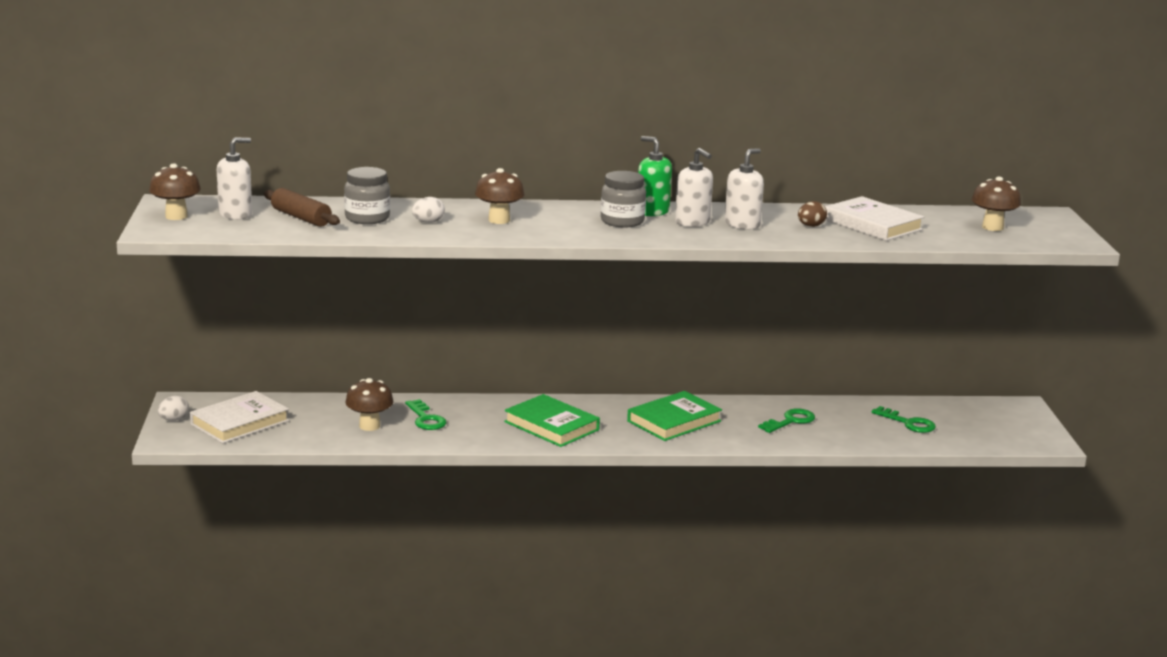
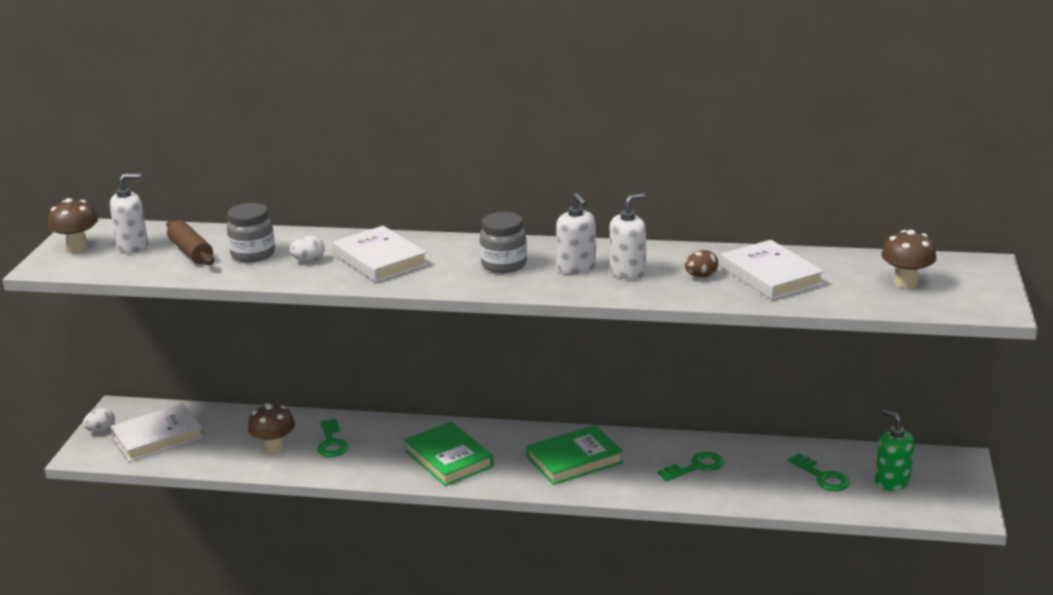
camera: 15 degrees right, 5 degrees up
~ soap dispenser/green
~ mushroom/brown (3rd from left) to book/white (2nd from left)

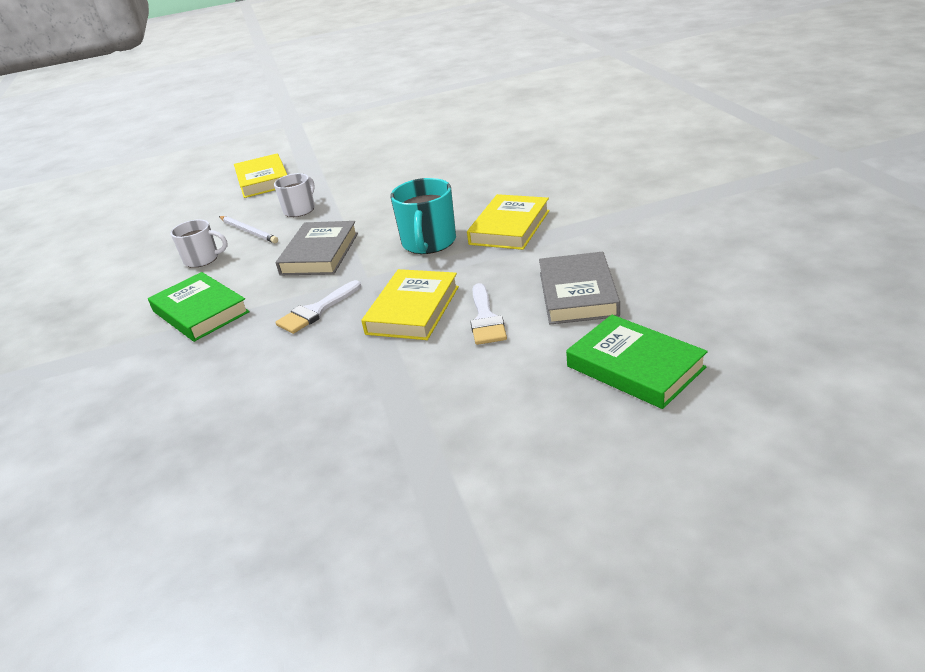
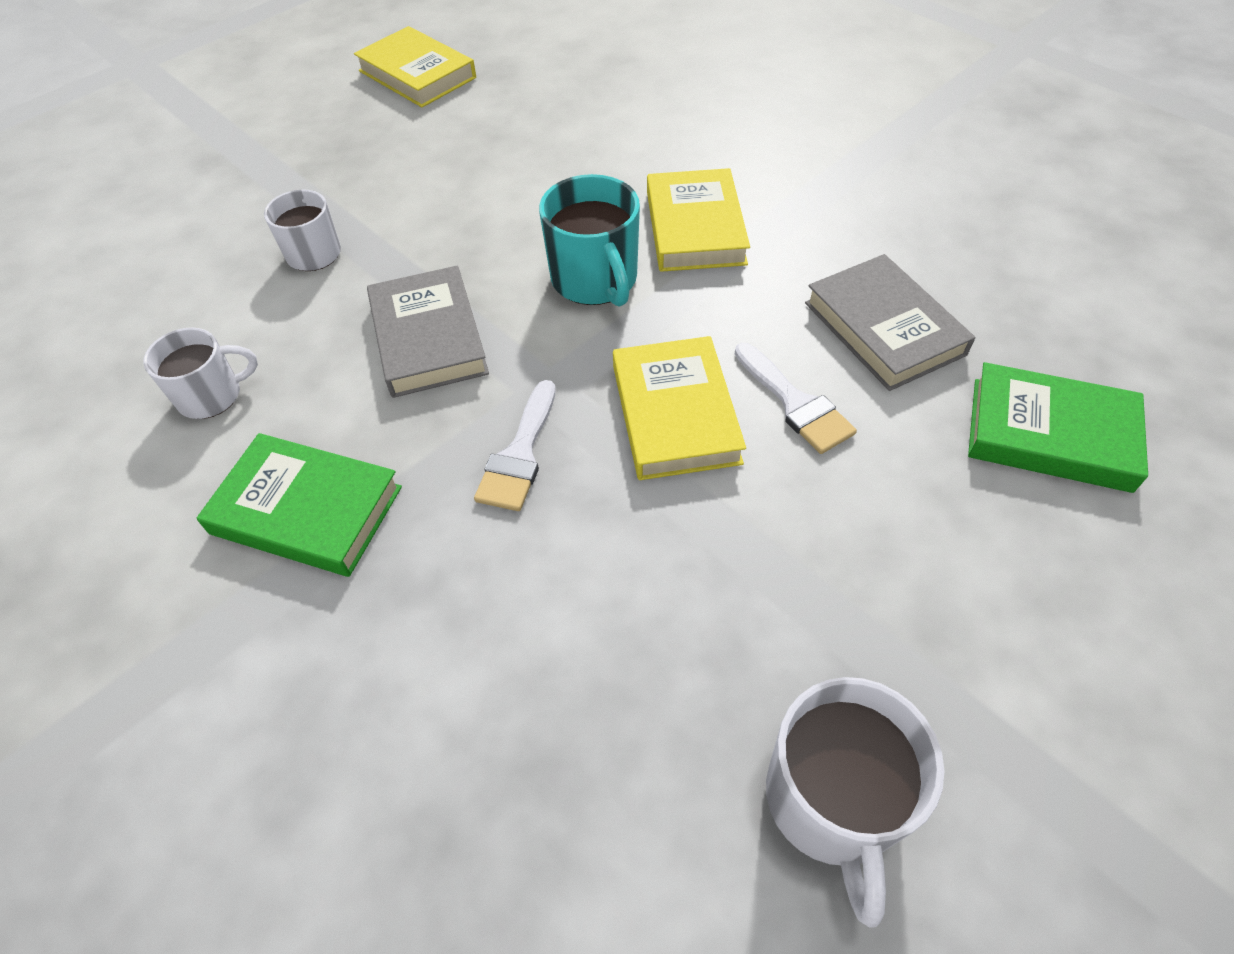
camera: 30 degrees left, 20 degrees up
~ book/yellow (1st from left)
- pencil/white
+ mug/white (3rd from left)

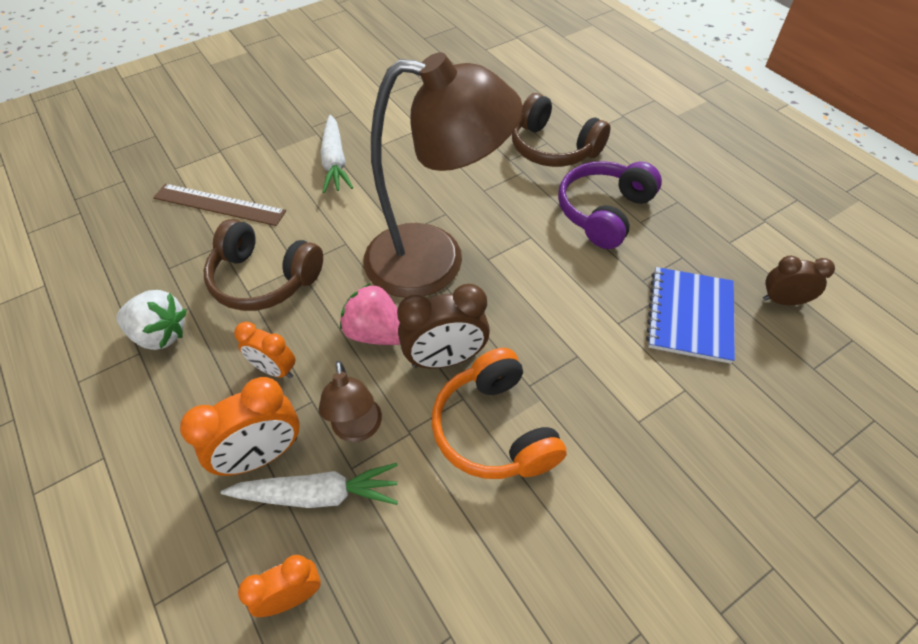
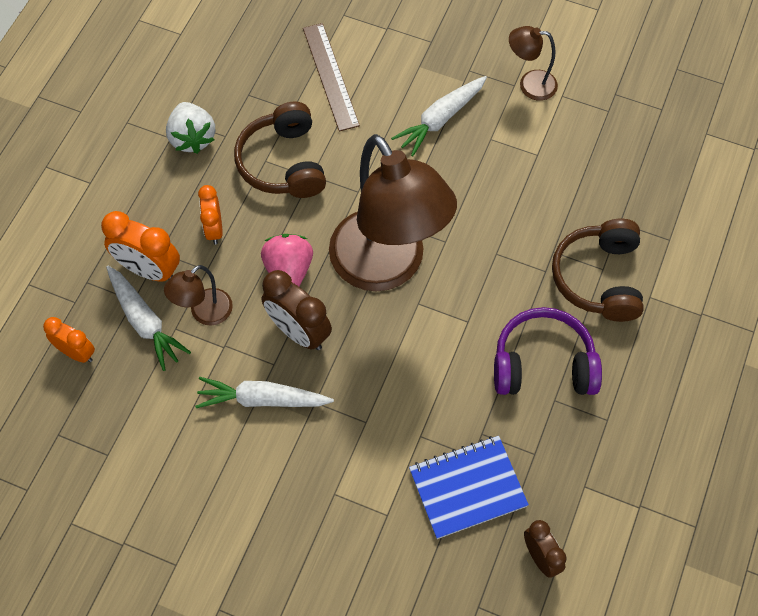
camera: 55 degrees right, 10 degrees up
~ headphones/orange to carrot/white (2nd from left)
+ lamp/brown (3rd from left)

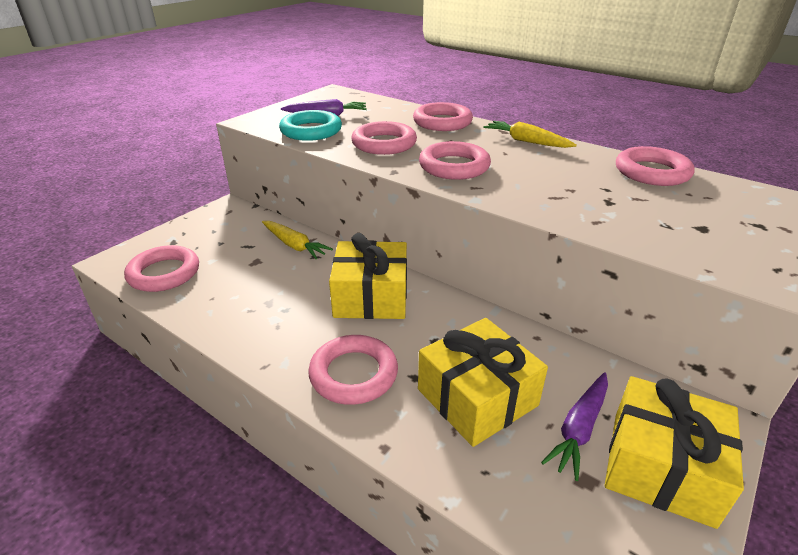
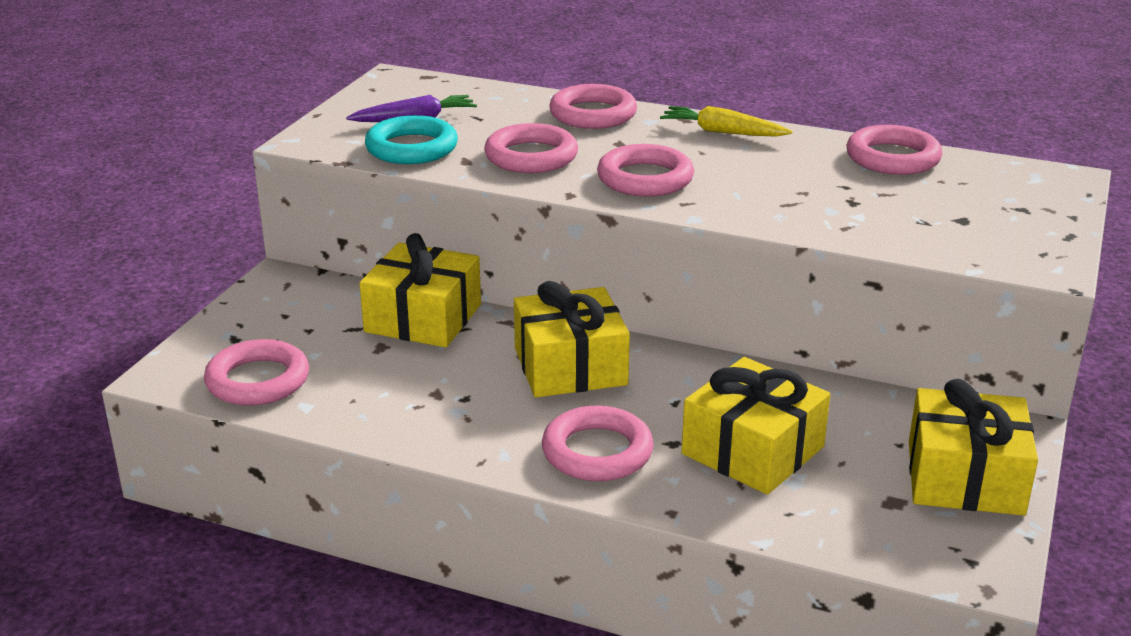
camera: 15 degrees left, 5 degrees down
~ carrot/yellow (1st from left) to gift/yellow (1st from left)
- carrot/purple (2nd from left)

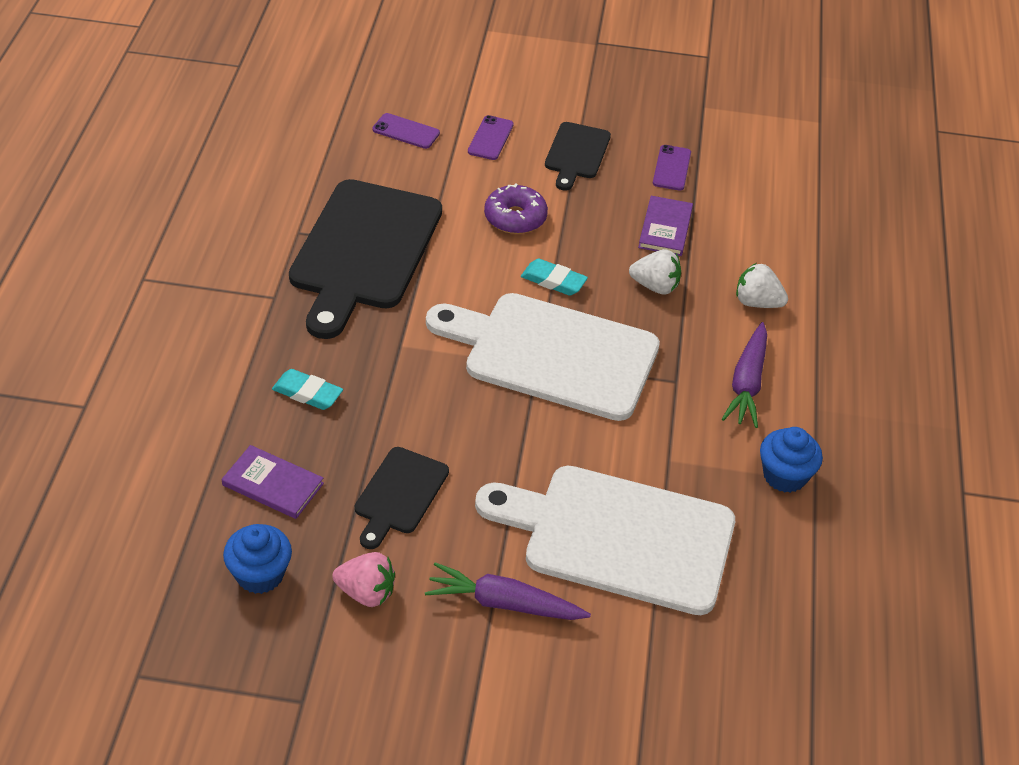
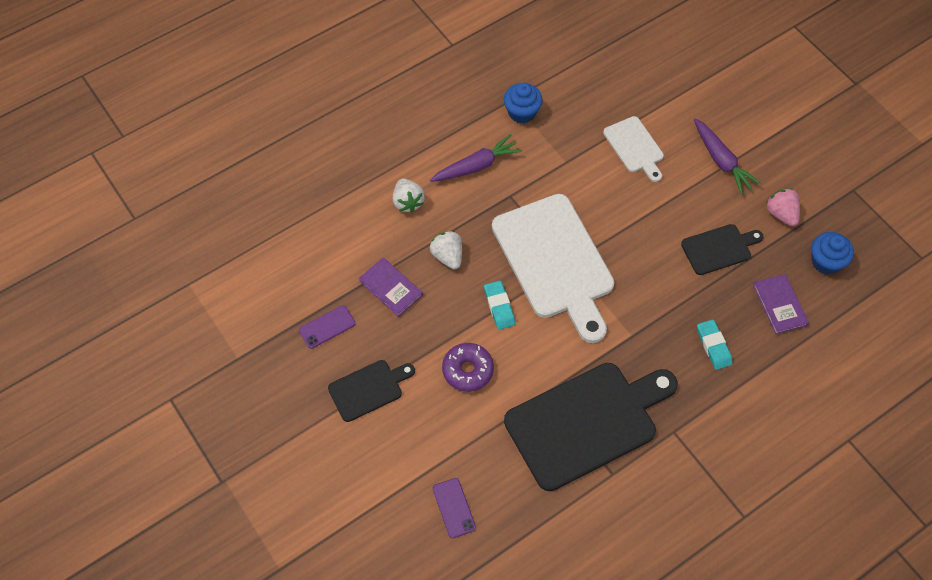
camera: 130 degrees left, 15 degrees up
- phone/purple (2nd from left)
~ book/purple (2nd from left in the first image) 75 degrees clockwise
~ cutting board/white (2nd from left) x0.50

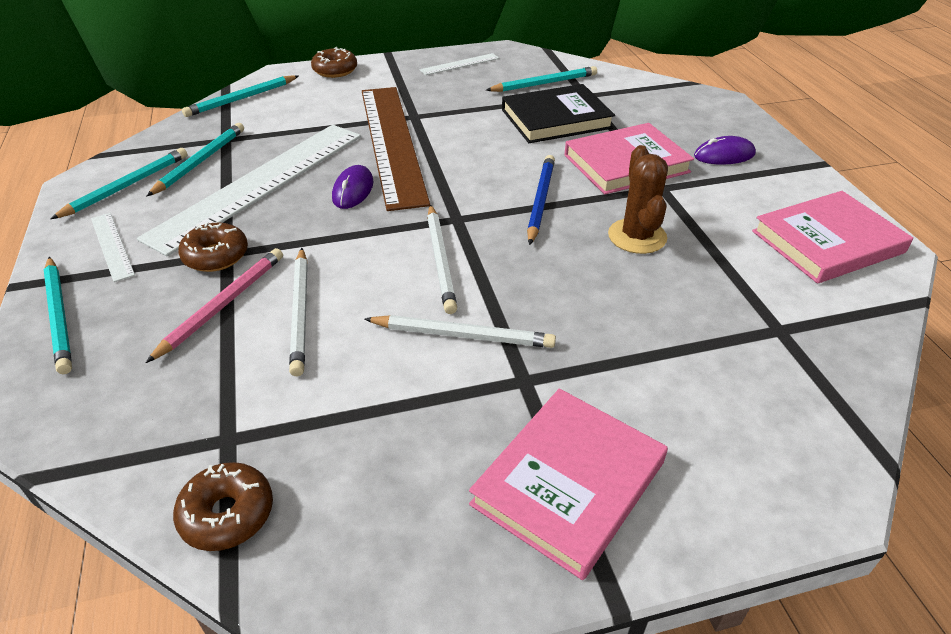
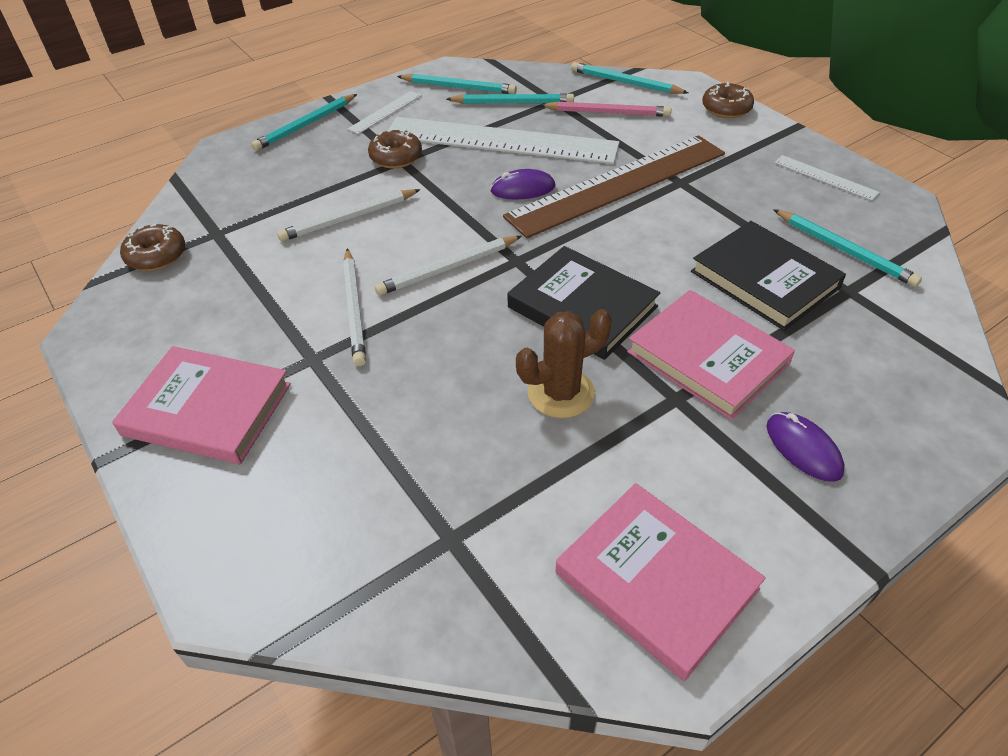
camera: 70 degrees right, 5 degrees up
~ pencil/blue to book/black (1st from left)
~ pencil/pink

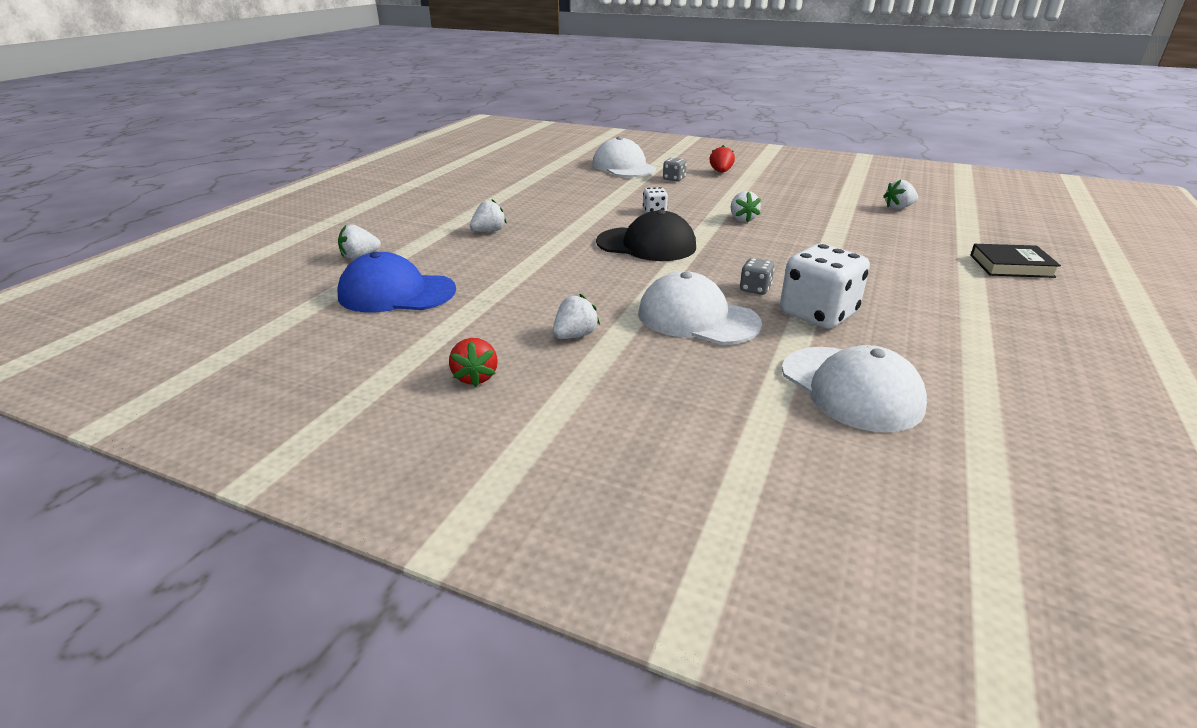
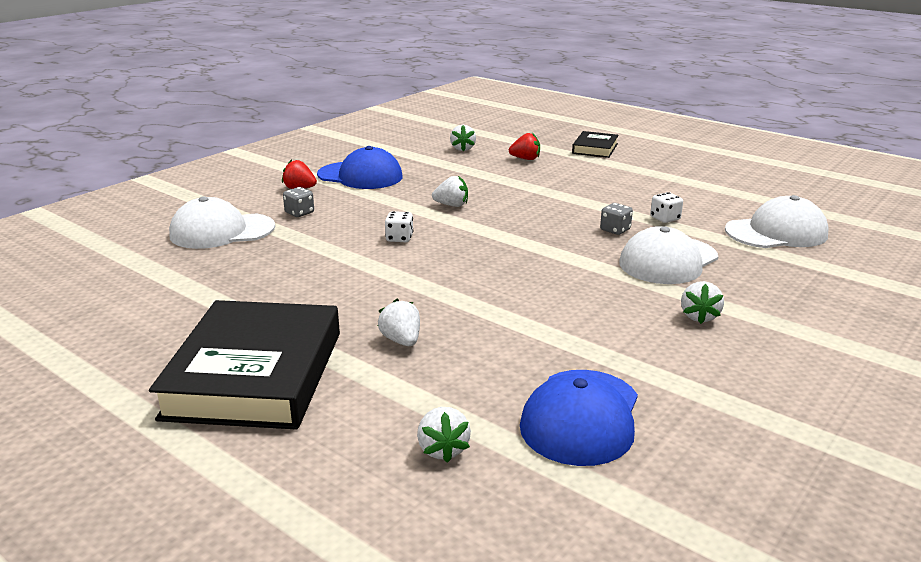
camera: 75 degrees left, 5 degrees down
- cap/black
~ dice/white (2nd from left) x0.48
~ strawberry/white (3rd from left in the first image) 135 degrees counterclockwise
~ strawberry/red (1st from left in the first image) to strawberry/red (2nd from left)
+ cap/blue (1st from left)
+ book/black (1st from left)

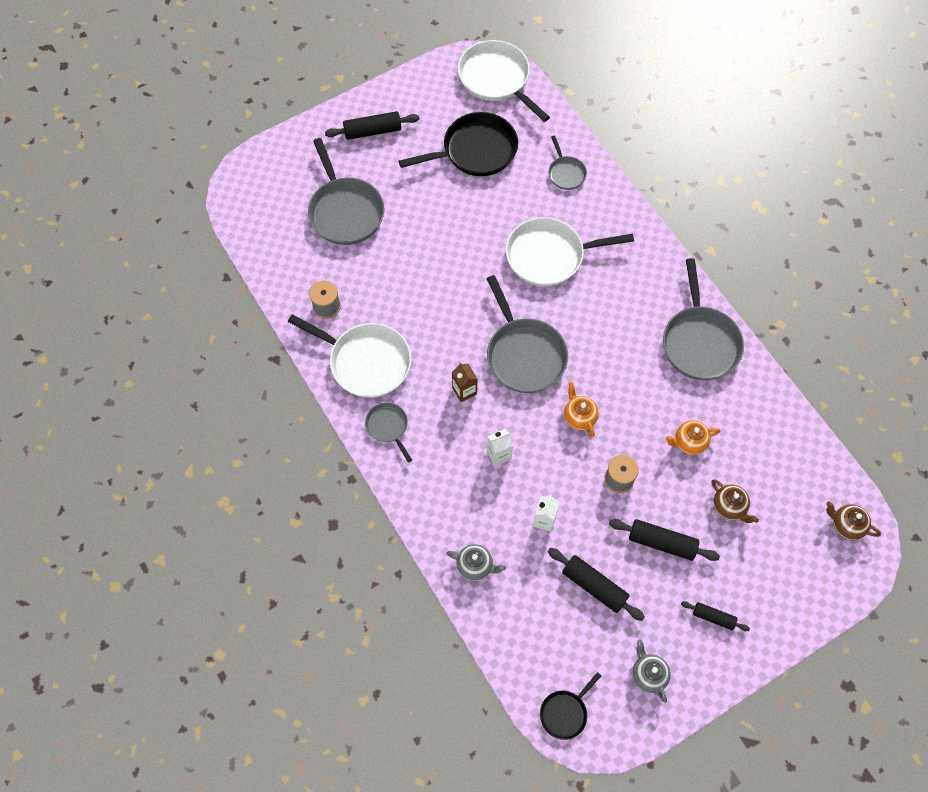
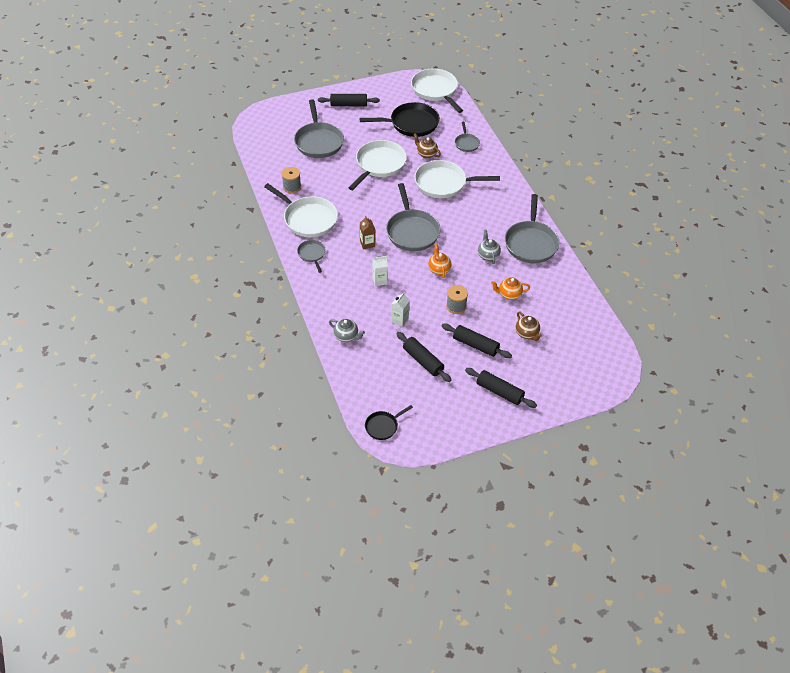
camera: 10 degrees right, 15 degrees down
~ teapot/brown (2nd from left in the first image) to teapot/brown (1st from left)
~ rolling pin/black (4th from left) x1.64
~ teapot/grey (2nd from left)
+ pan/white (2nd from left)

